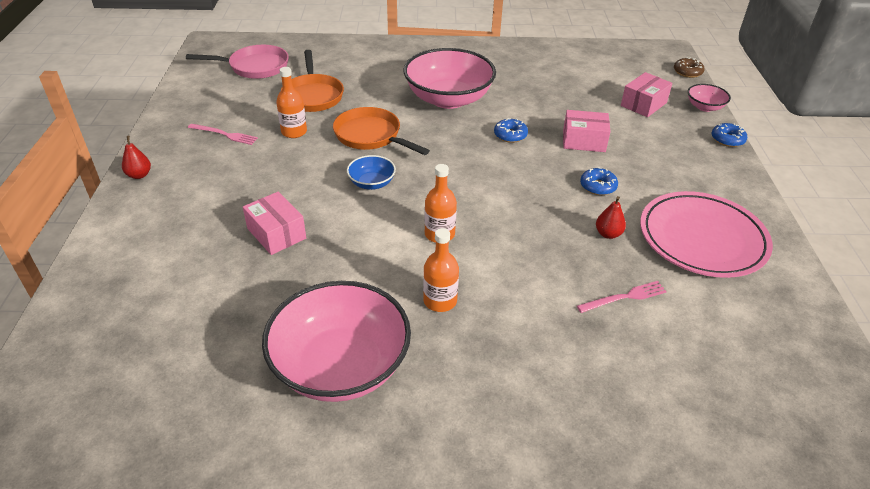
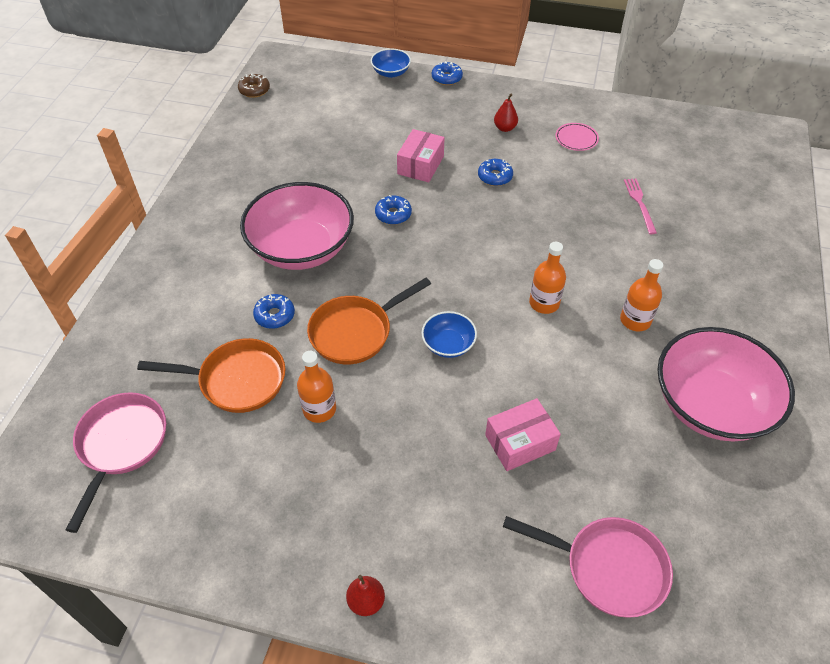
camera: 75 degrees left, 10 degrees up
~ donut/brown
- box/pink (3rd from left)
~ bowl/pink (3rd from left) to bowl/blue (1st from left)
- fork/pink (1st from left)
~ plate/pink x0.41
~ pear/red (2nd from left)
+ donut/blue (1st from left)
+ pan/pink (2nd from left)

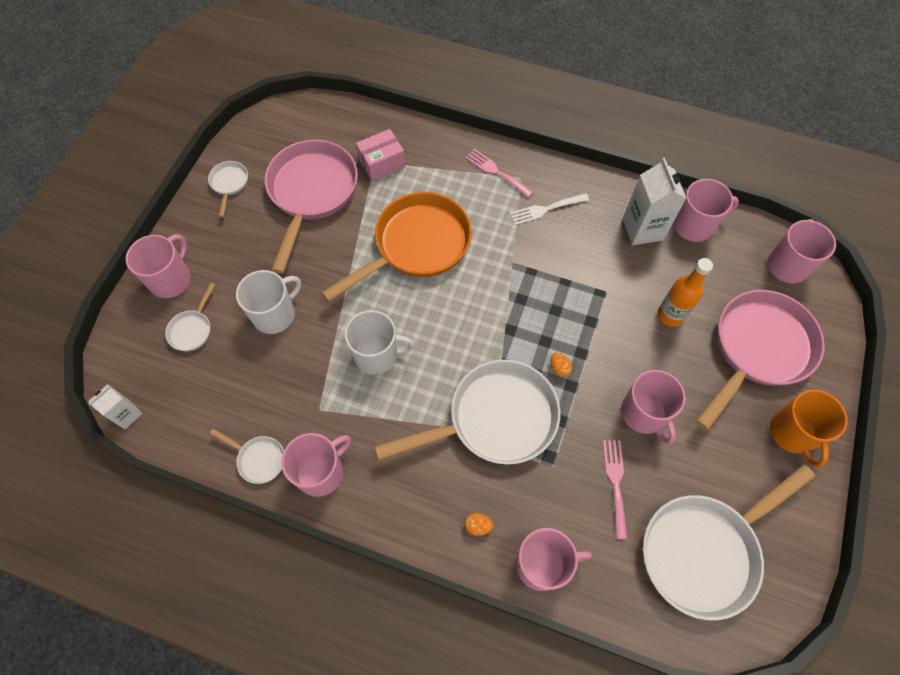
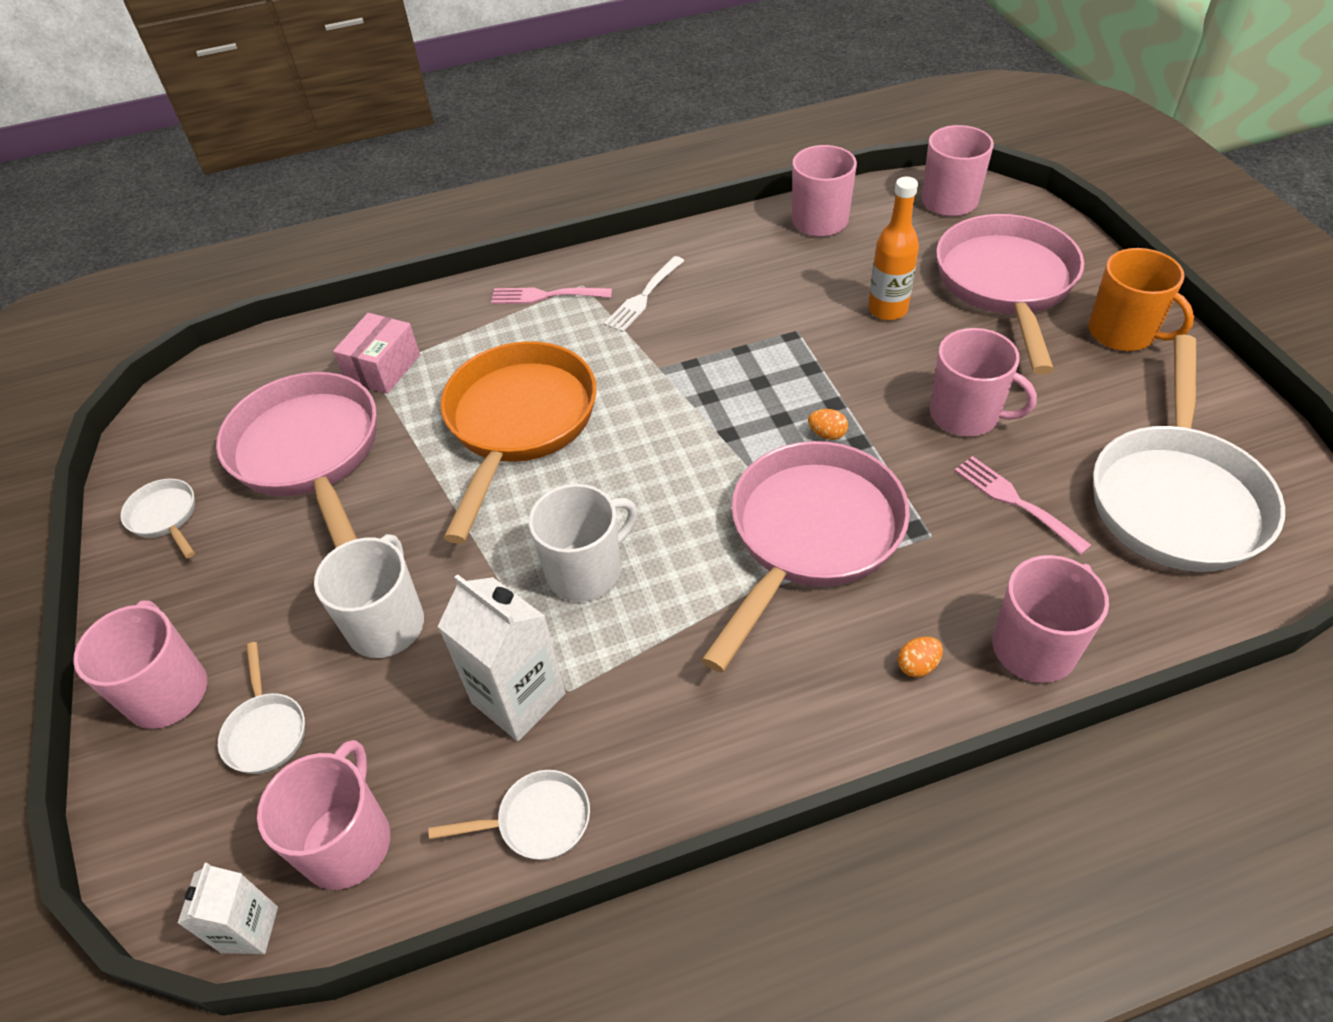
camera: 35 degrees left, 15 degrees down
~ carton/white (2nd from left)
~ pan/white (4th from left) to pan/pink (2nd from left)
~ mug/pink (2nd from left)

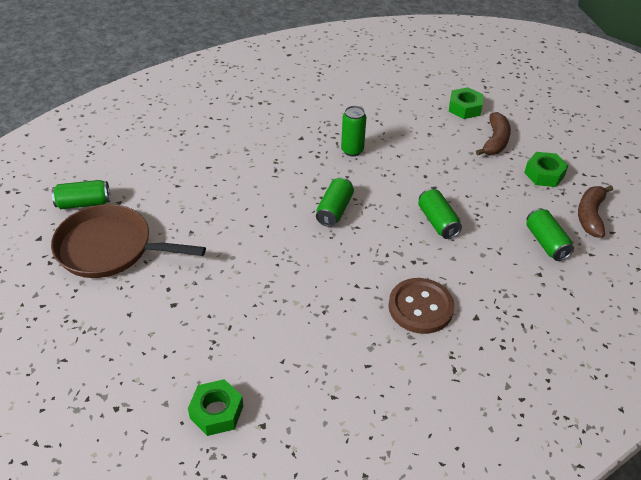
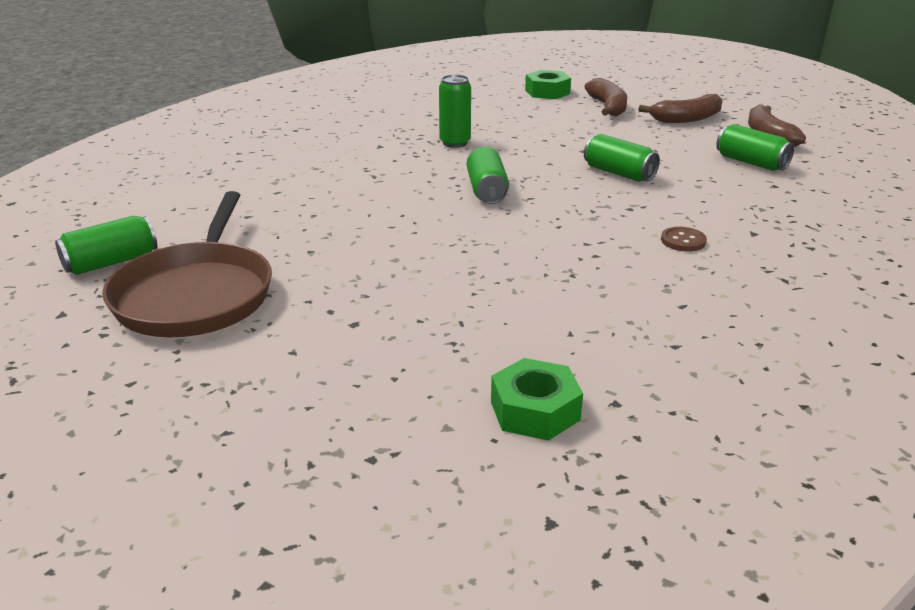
camera: 25 degrees left, 15 degrees down
~ nut/green (3rd from left) to banana/brown (2nd from left)
~ pan/brown 75 degrees counterclockwise
~ button/brown x0.48

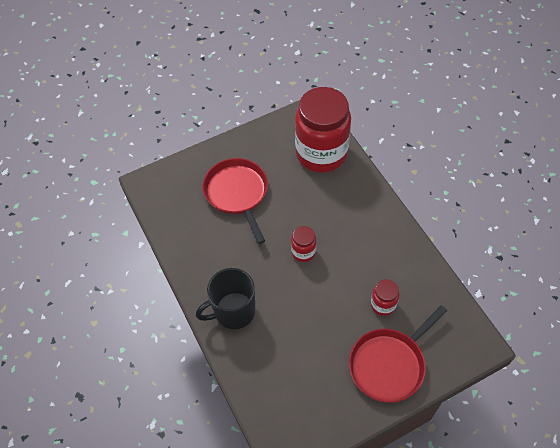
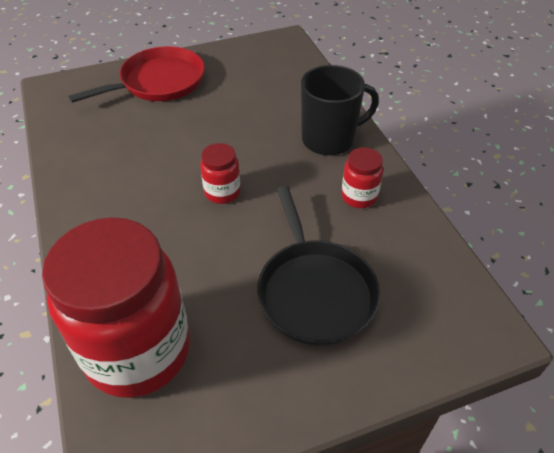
camera: 175 degrees left, 10 degrees down
~ pan/red (1st from left) to pan/black
~ jar/red (3rd from left)

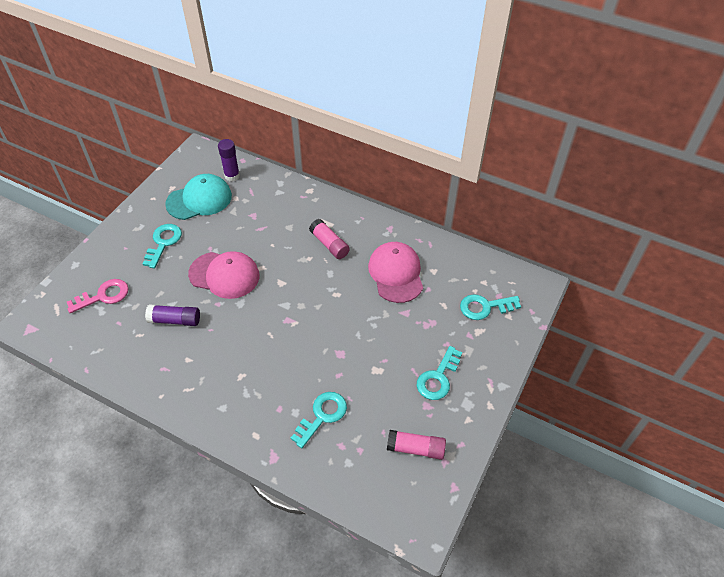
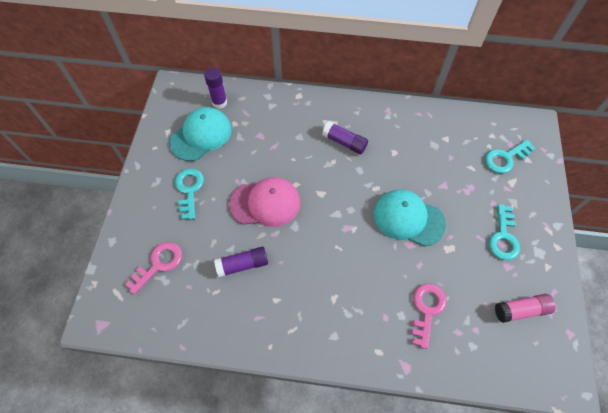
camera: 20 degrees left, 10 degrees up
~ glue stick/pink (1st from left) to glue stick/purple (3rd from left)
- cap/pink (2nd from left)
~ key/turquoise (2nd from left) to key/pink (2nd from left)
+ cap/turquoise (2nd from left)

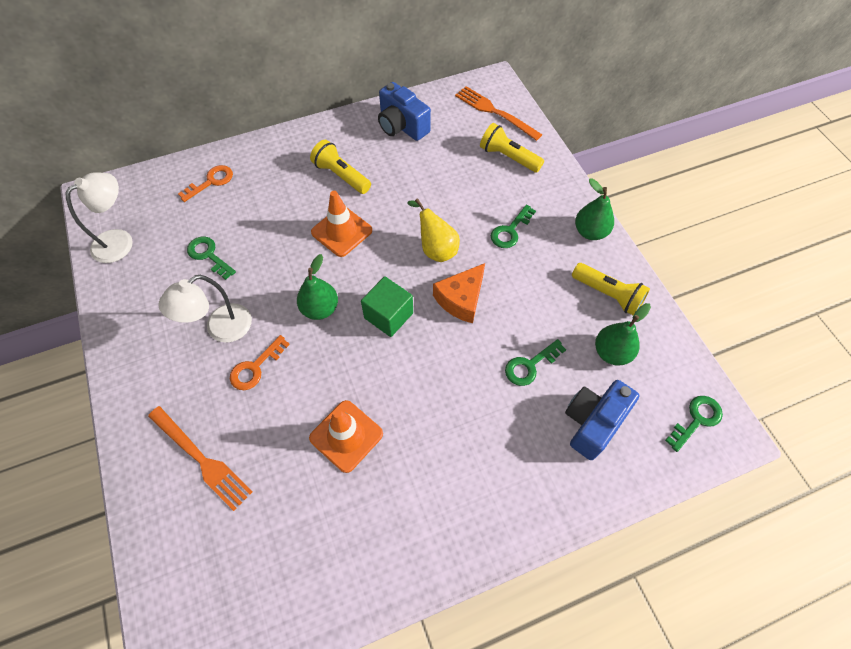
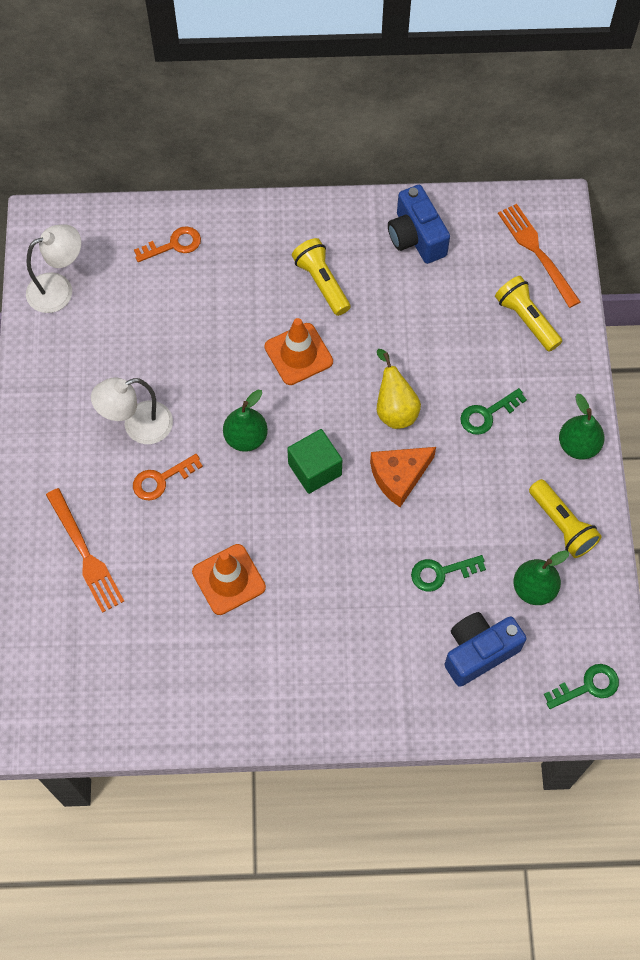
camera: 20 degrees right, 5 degrees up
- key/green (1st from left)

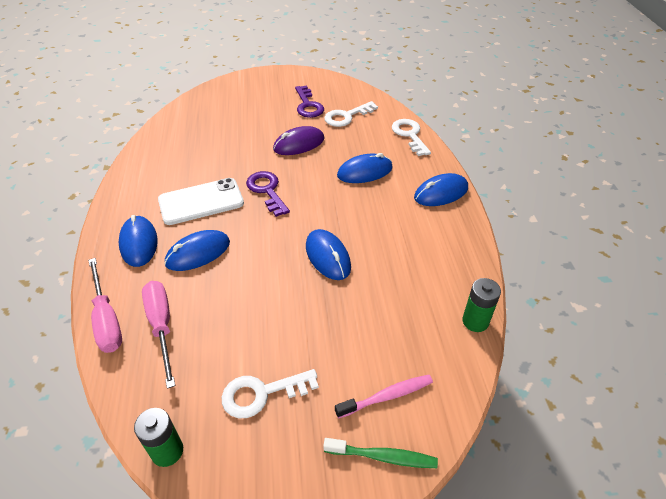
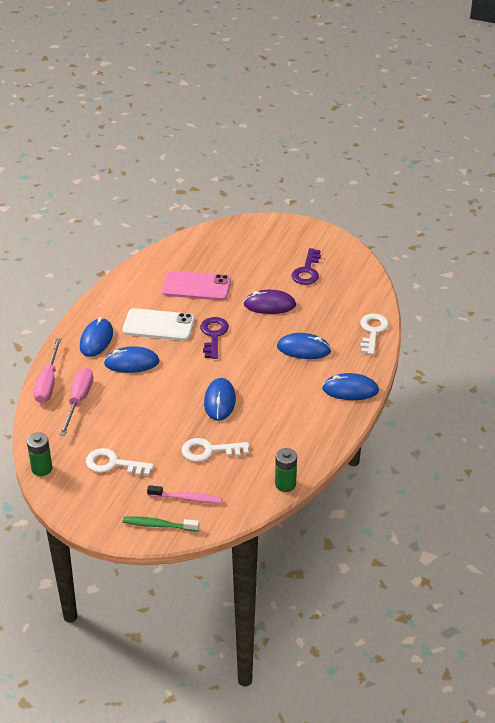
camera: 30 degrees right, 5 degrees down
~ key/white (2nd from left)
~ toothbrush/green 150 degrees clockwise
+ phone/pink

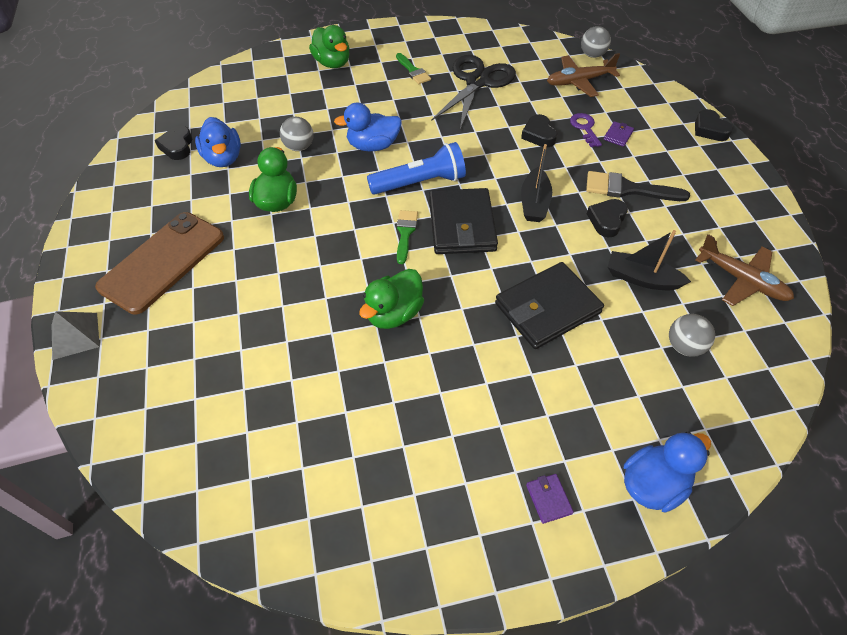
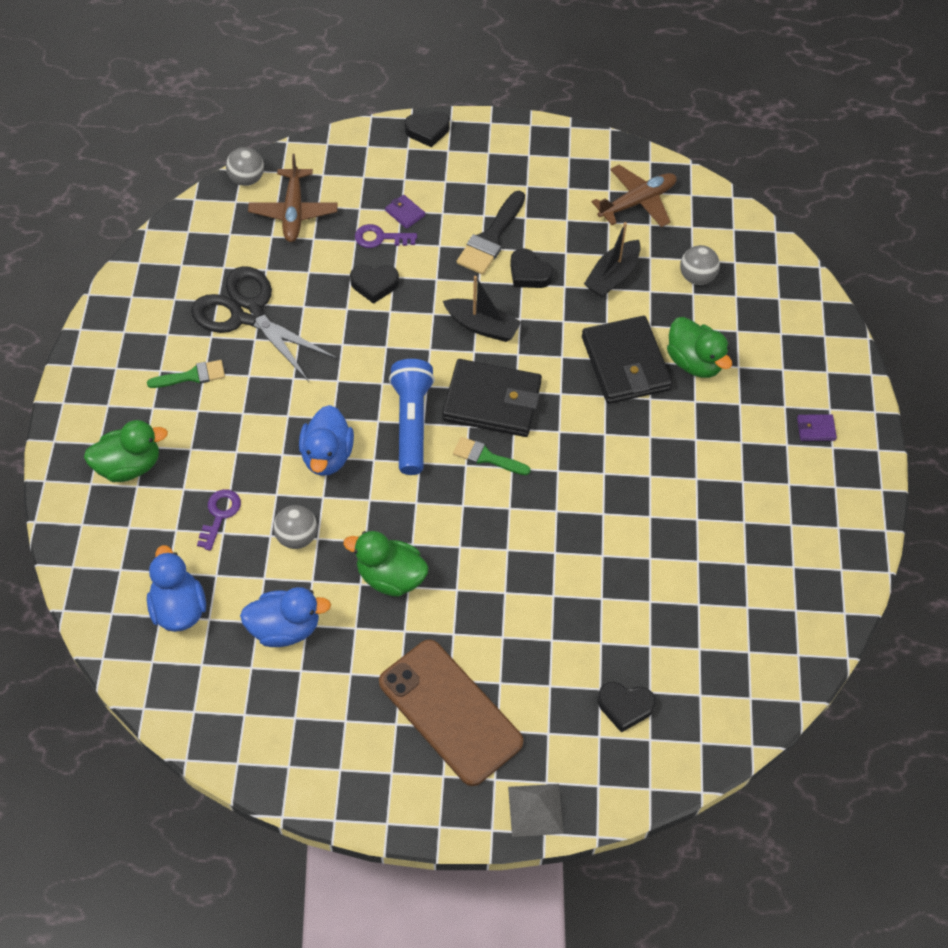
camera: 75 degrees left, 5 degrees up
~ heart/black (1st from left in the first image) to heart/black (4th from left)
~ duck/green (3rd from left)
~ duck/blue (3rd from left in the first image) to duck/blue (1st from left)
+ key/purple (1st from left)

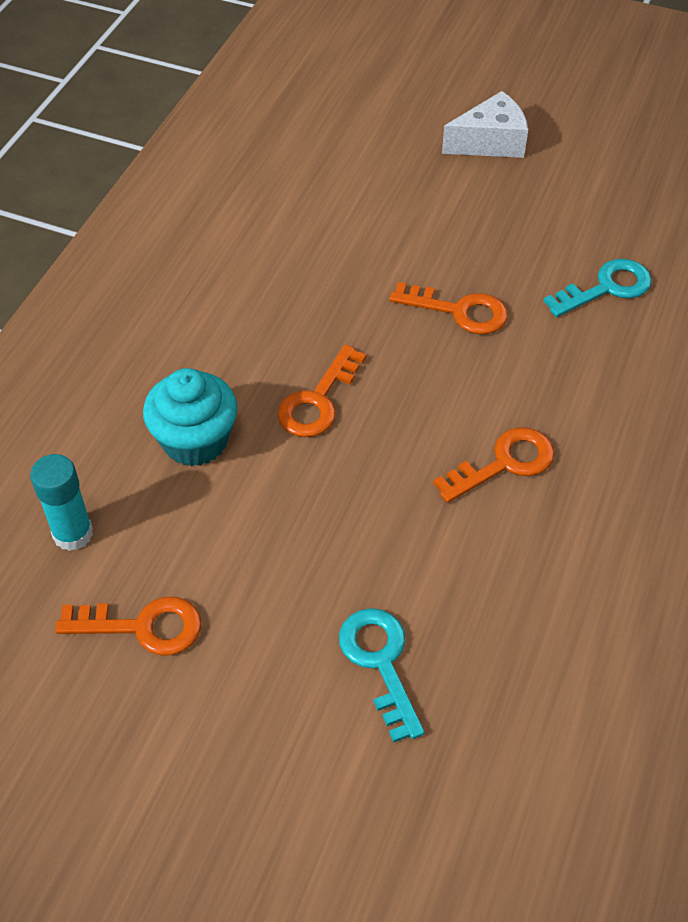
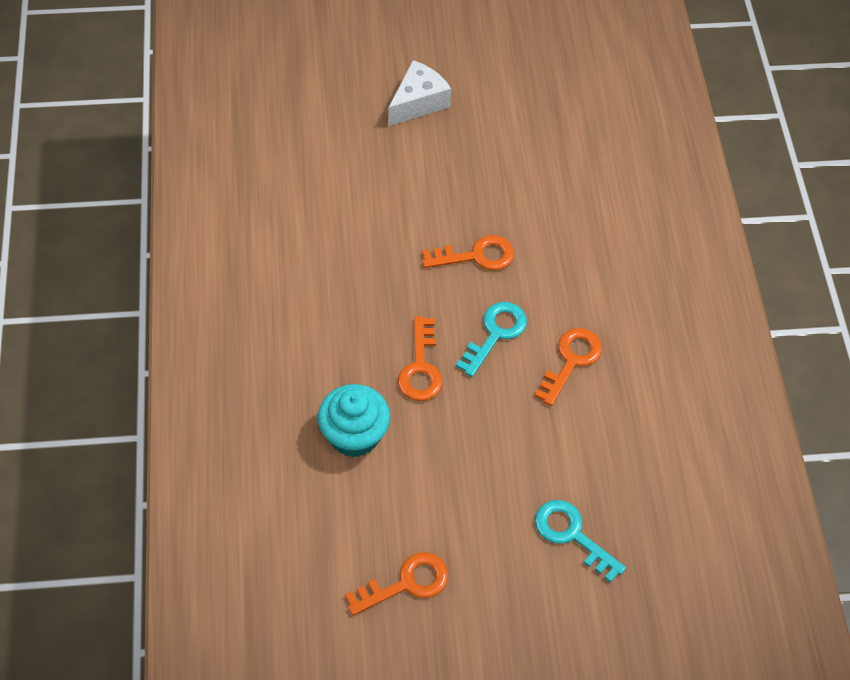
camera: 30 degrees left, 5 degrees up
~ key/turquoise (2nd from left in the first image) to key/turquoise (1st from left)
- glue stick/turquoise

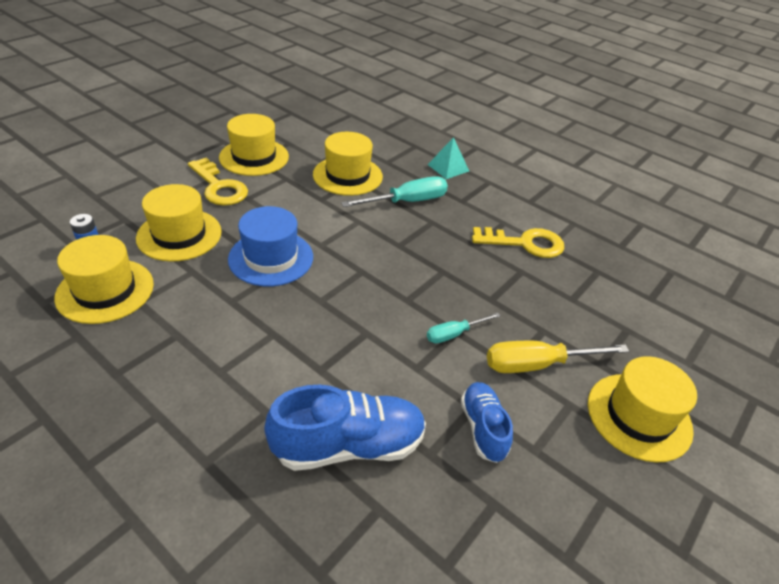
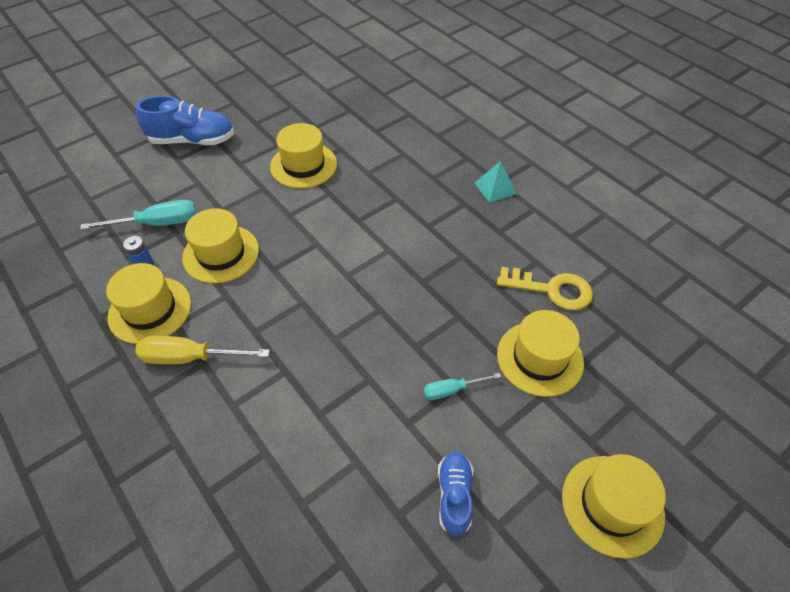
camera: 15 degrees right, 10 degrees up
~ hat/yellow (4th from left)
- key/yellow (1st from left)
~ screwdriver/turquoise (1st from left)
- hat/blue
~ screwdriver/yellow
~ shoe/blue (1st from left)

